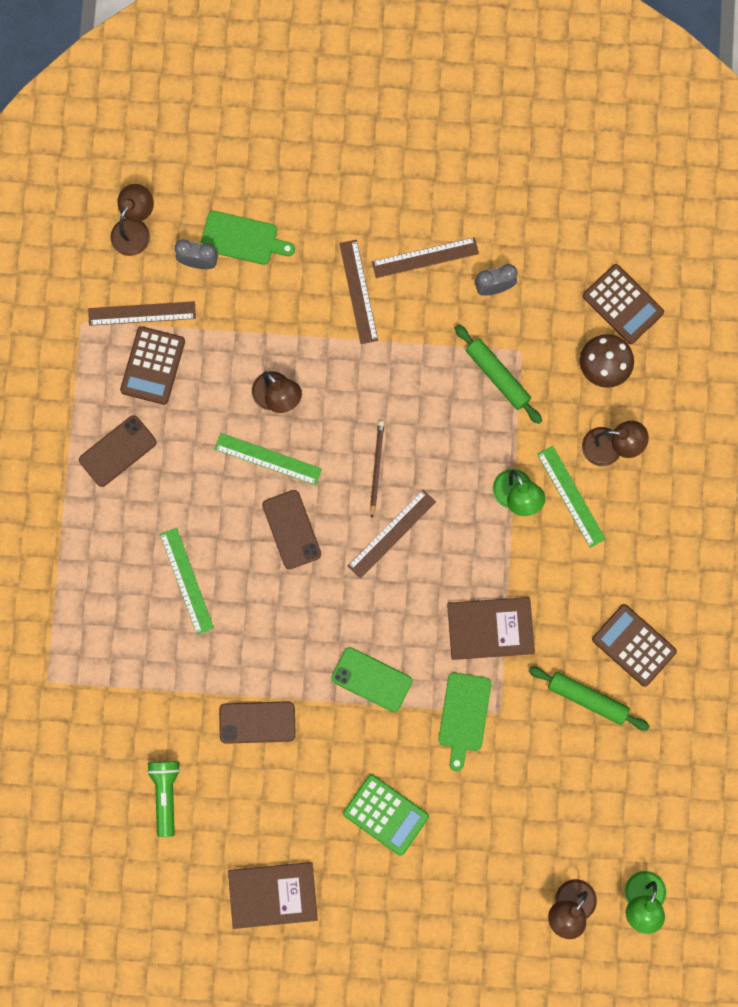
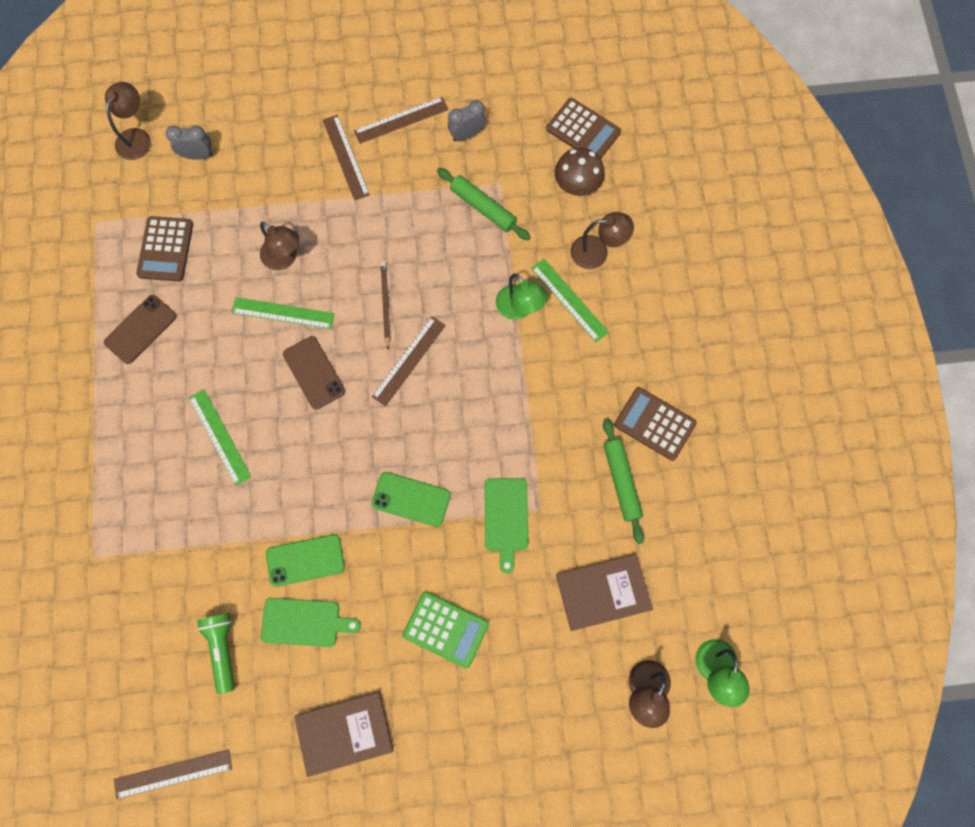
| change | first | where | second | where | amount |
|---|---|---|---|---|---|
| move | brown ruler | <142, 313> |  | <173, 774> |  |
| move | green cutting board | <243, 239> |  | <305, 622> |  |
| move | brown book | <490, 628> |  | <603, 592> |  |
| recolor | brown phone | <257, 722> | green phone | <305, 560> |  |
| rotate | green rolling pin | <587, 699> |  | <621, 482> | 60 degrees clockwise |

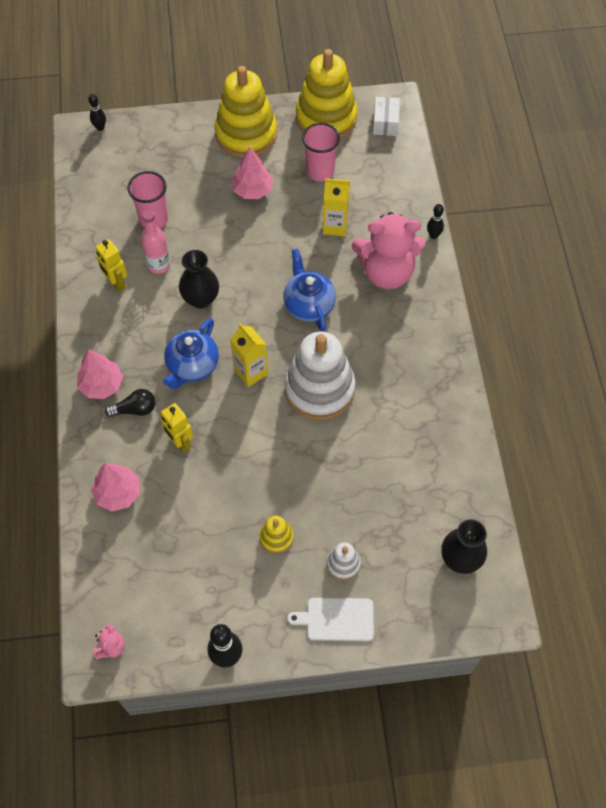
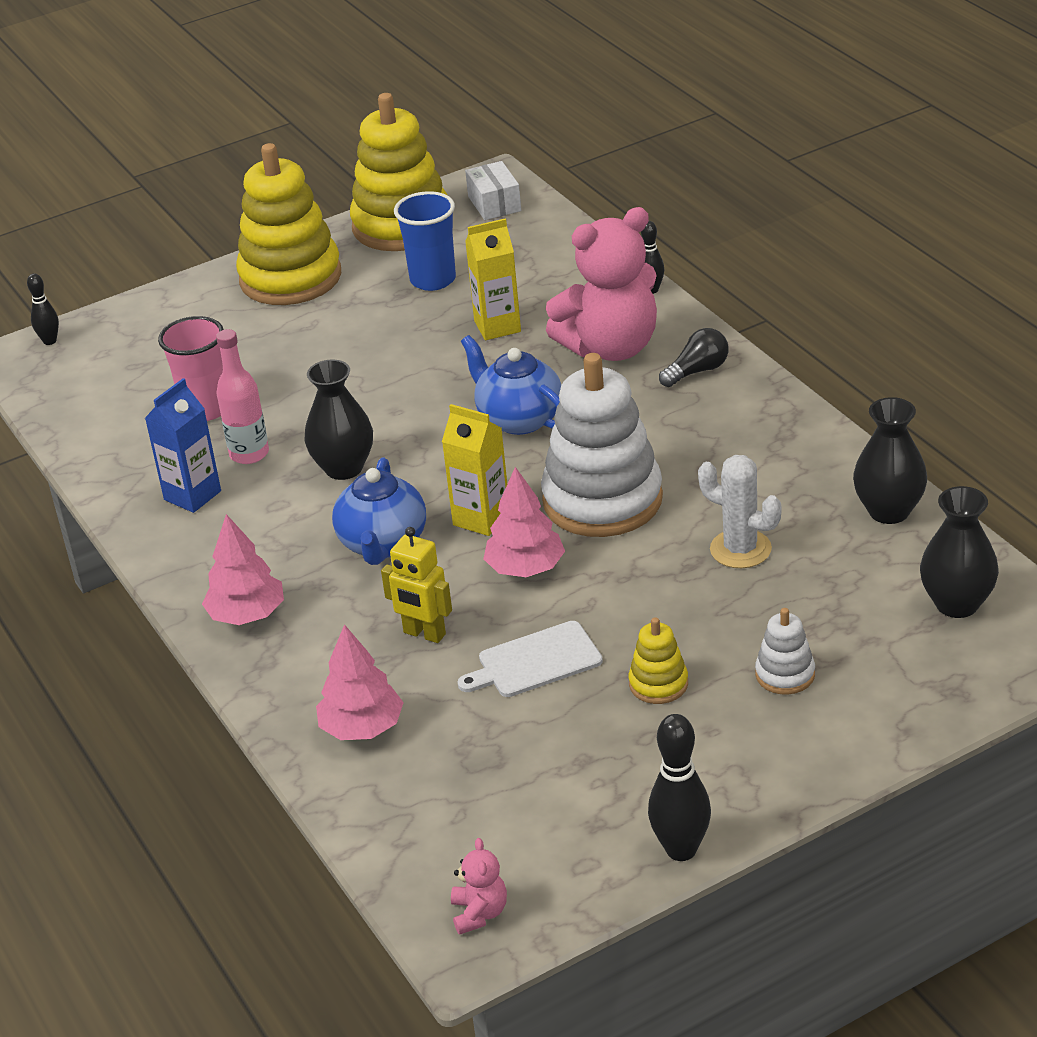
| change | first | where | second | where | amount |
|---|---|---|---|---|---|
| insert |  |  | white cactus | <740, 549> |  |
| insert |  |  | black vase | <889, 511> |  |
| move | black light bulb | <135, 409> |  | <697, 371> |  |
| move | pink tree | <252, 190> |  | <525, 568> |  |
| move | white cutting board | <336, 619> |  | <535, 661> |  |
| replace | yellow robot | <116, 283> | blue carton | <192, 495> |  |
| recolor | pink cup | <320, 171> | blue cup | <433, 280> |  |

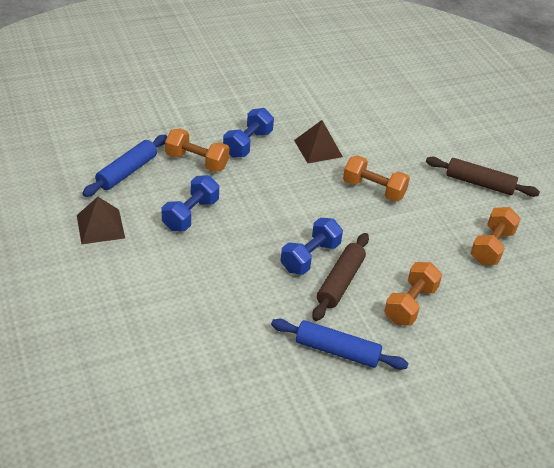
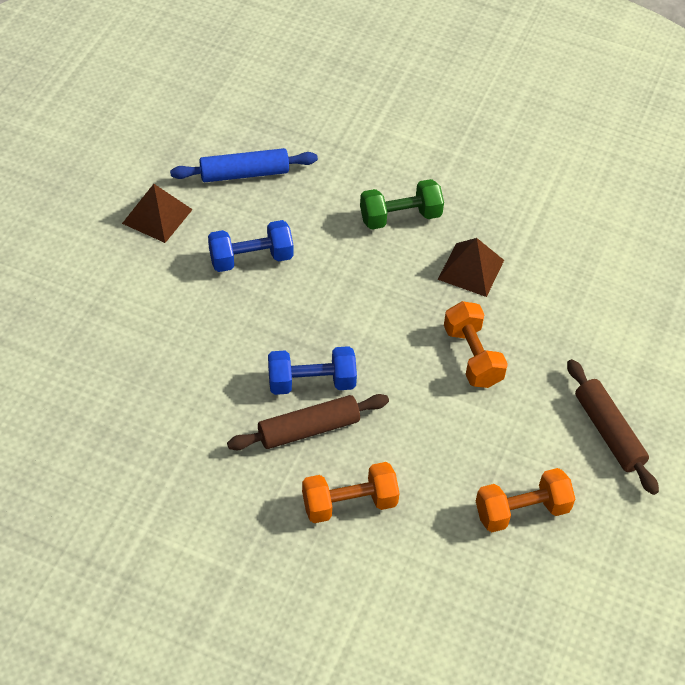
| change | first | where | second | where | amount |
|---|---|---|---|---|---|
| delete | orange dumbbell | <197, 161> |  |  |  |
| delete | blue rolling pin | <337, 351> |  |  |  |
| recolor | blue dumbbell | <247, 144> | green dumbbell | <400, 217> |  |

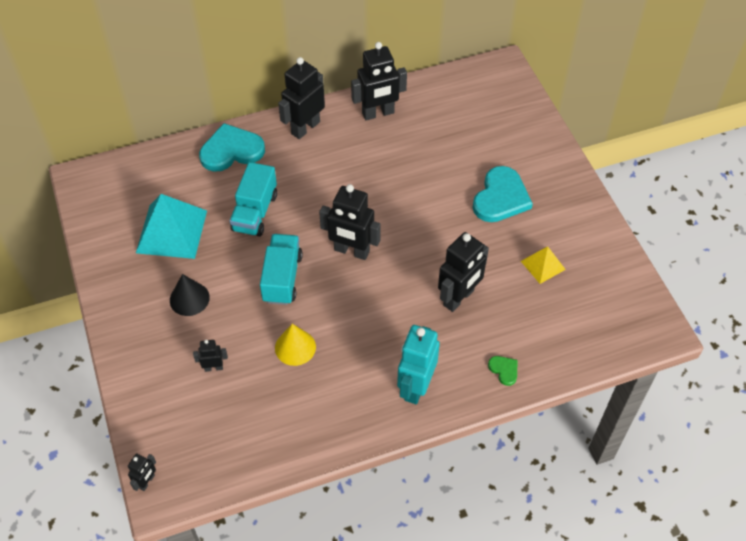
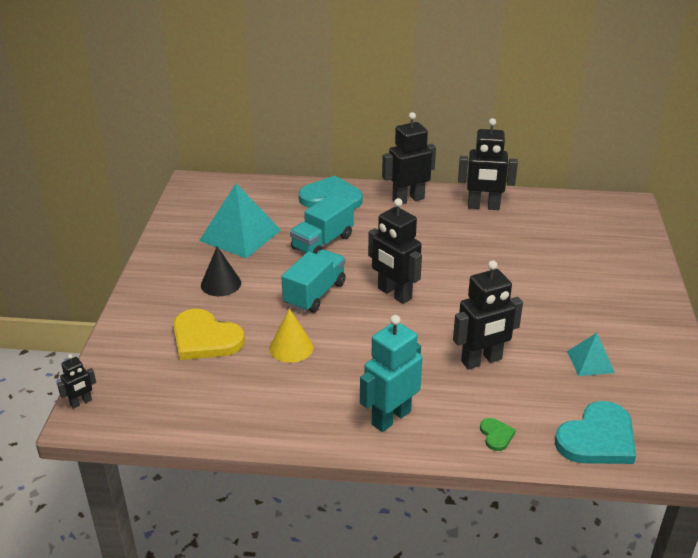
| change | first | where | second | where | amount |
|---|---|---|---|---|---|
| move | turquoise heart | <501, 197> |  | <597, 438> |  |
| replace | black robot | <213, 367> | yellow heart | <205, 338> |  |
| recolor | yellow pyramid | <542, 265> | turquoise pyramid | <590, 362> |  |

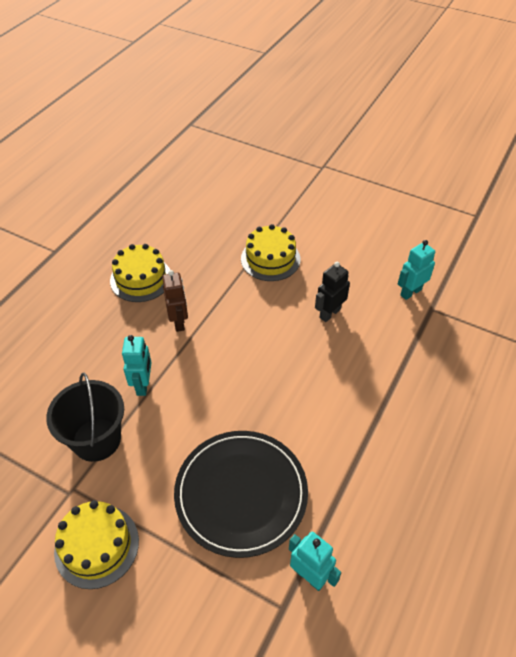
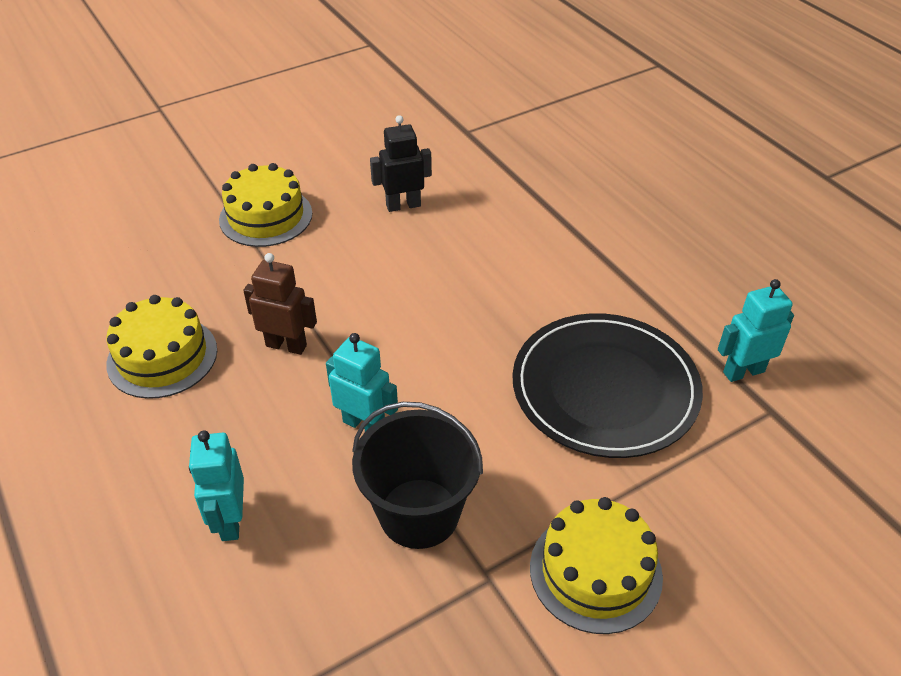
| change | first | where | second | where | amount |
|---|---|---|---|---|---|
| move | turquoise robot | <410, 292> |  | <230, 521> |  |
| rotate | black robot | <329, 313> |  | <403, 205> | 90 degrees clockwise |

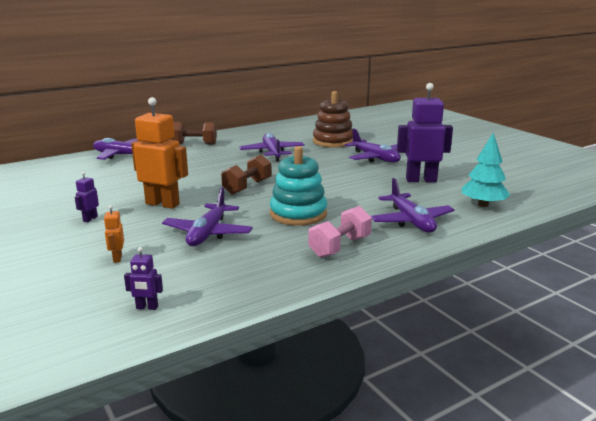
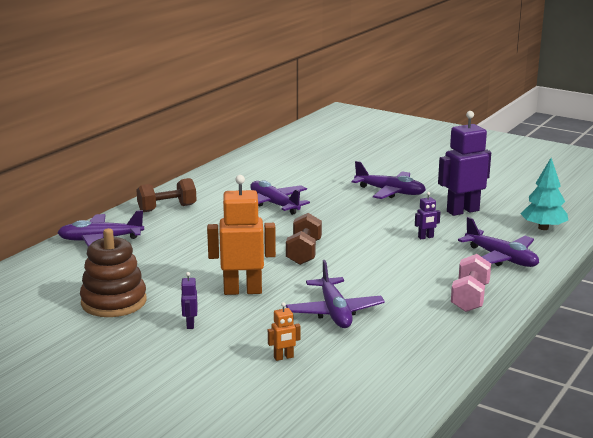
| change | first | where | second | where | amount |
|---|---|---|---|---|---|
| delete | turquoise stacking toy | <298, 214> |  |  |  |
| move | purple robot | <147, 307> |  | <426, 237> |  |
| move | brown stacking toy | <333, 141> |  | <114, 302> |  |
| rotate | orange robot | <117, 258> |  | <283, 357> | 75 degrees counterclockwise |

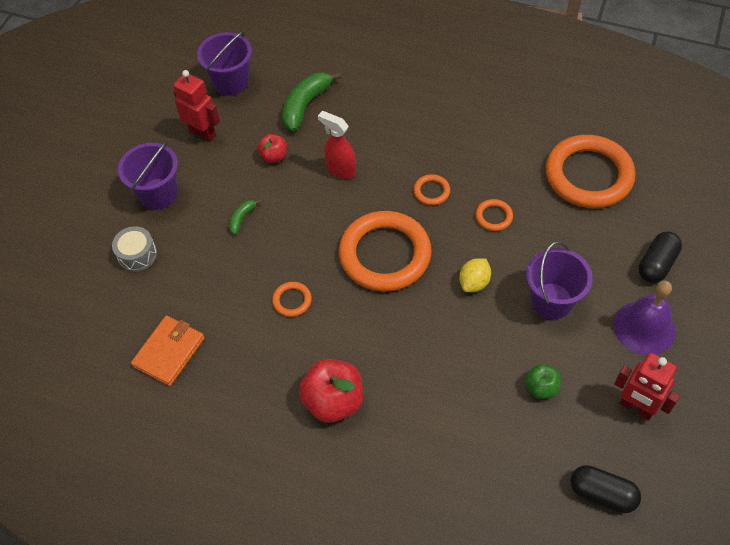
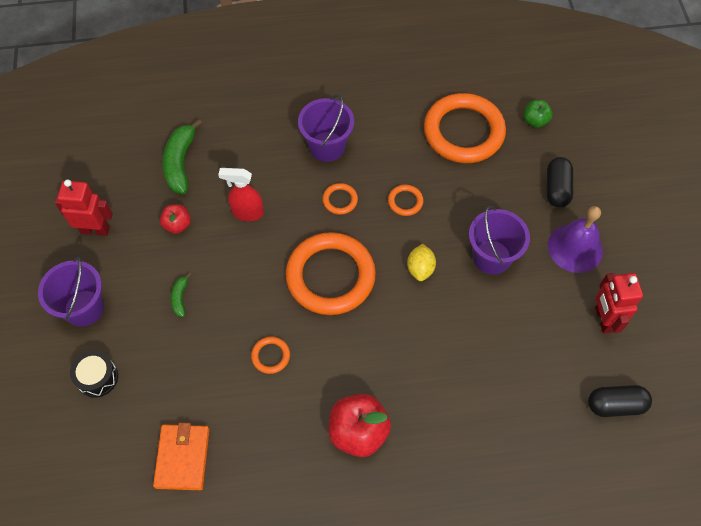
| change | first | where | second | where | amount |
|---|---|---|---|---|---|
| move | purple bucket | <231, 82> |  | <327, 146> |  |
| move | green apple | <541, 388> |  | <535, 121> |  |
| recolor | grey drum | <137, 255> | black drum | <97, 377> |  |
| rotate | red robot | <636, 407> |  | <603, 319> | 75 degrees clockwise |

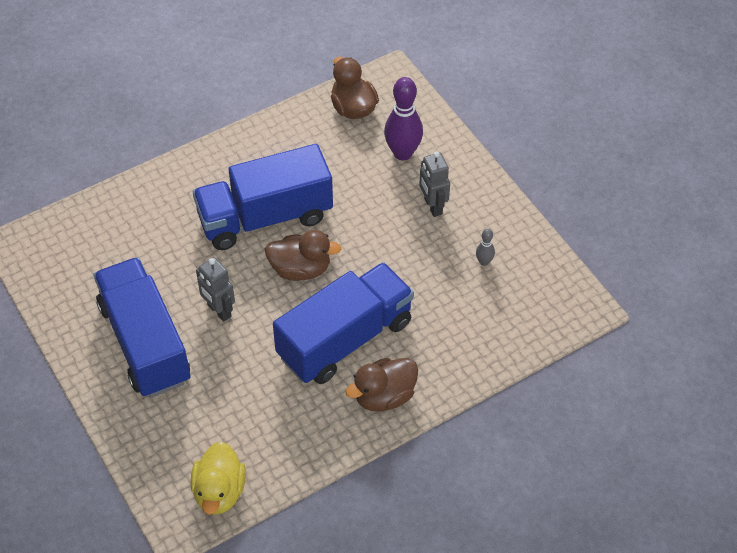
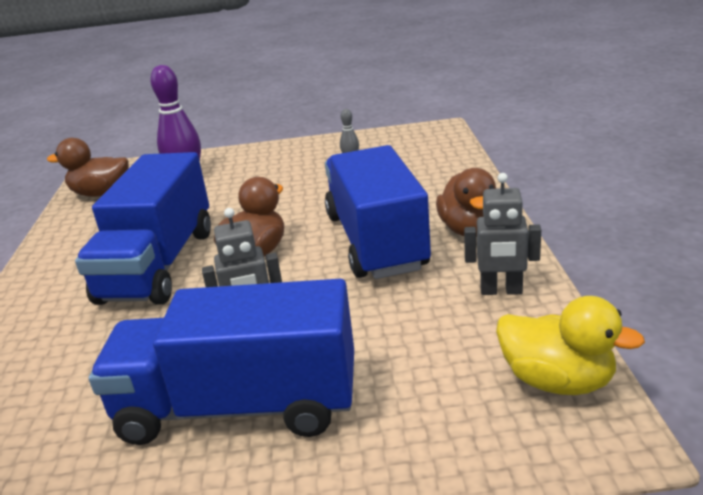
| change | first | where | second | where | amount |
|---|---|---|---|---|---|
| move | grey robot | <432, 206> |  | <501, 291> |  |

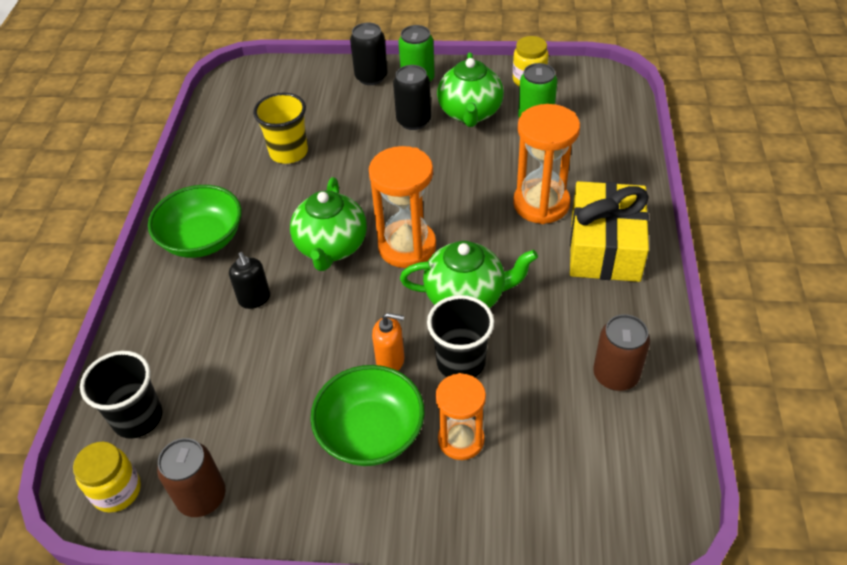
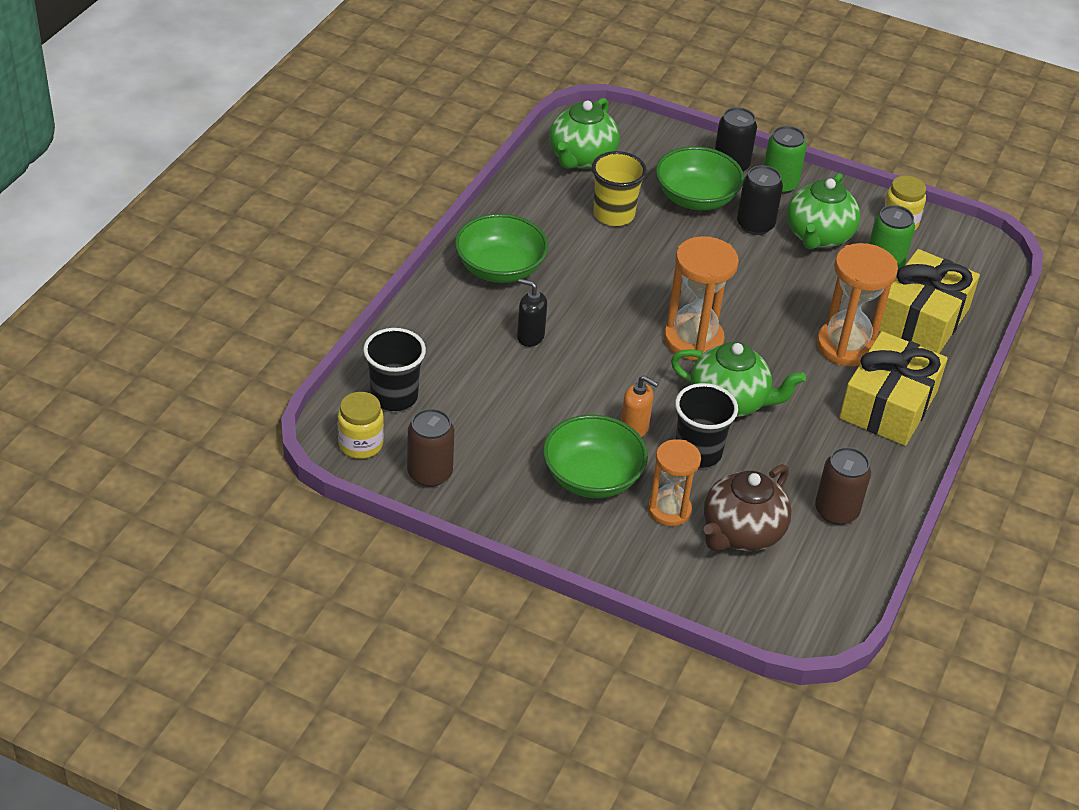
| change | first | where | second | where | amount |
|---|---|---|---|---|---|
| insert |  |  | green bowl | <696, 198> |  |
| insert |  |  | brown teapot | <741, 533> |  |
| insert |  |  | yellow gift | <922, 319> |  |
| move | green teapot | <331, 247> |  | <581, 158> |  |
| rotate | black soap dispenser | <254, 299> |  | <530, 337> | 120 degrees clockwise |

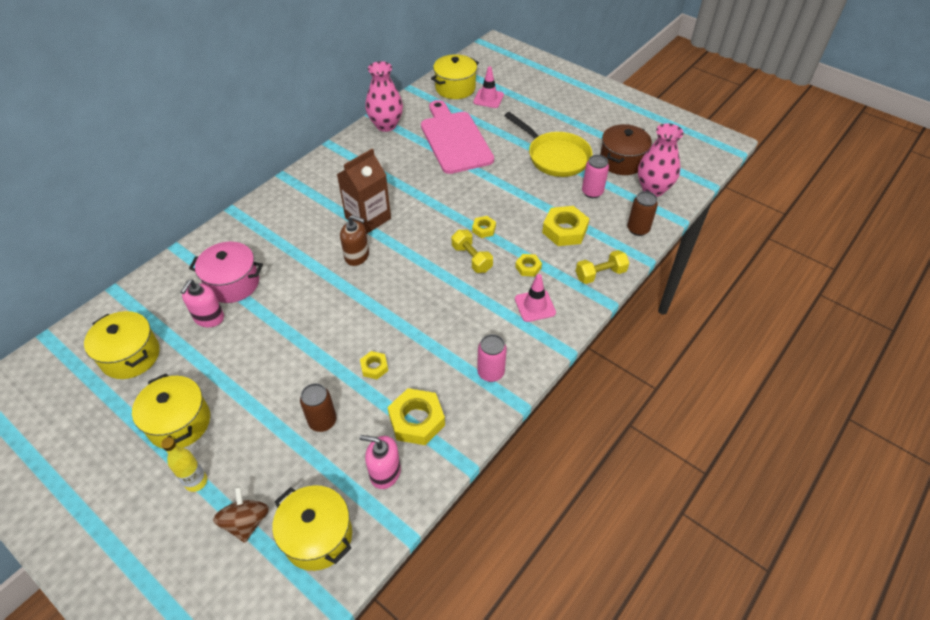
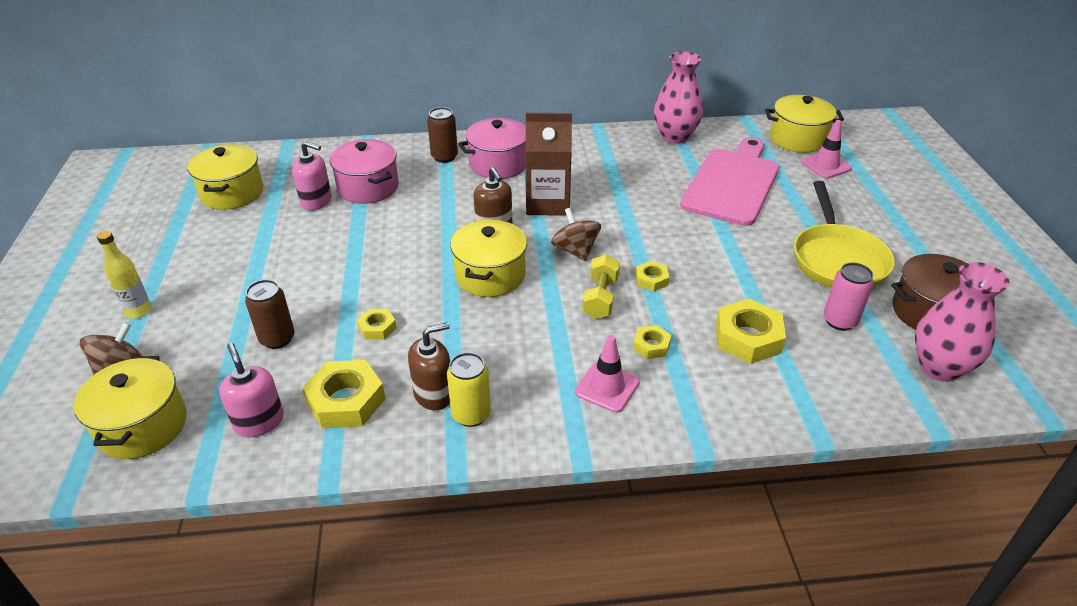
| change | first | where | second | where | amount |
|---|---|---|---|---|---|
| delete | yellow dumbbell | <600, 274> |  |  |  |
| insert |  |  | brown soap dispenser | <433, 394> |  |
| insert |  |  | pink pot | <498, 164> |  |
| insert |  |  | brown spinning top | <575, 250> |  |
| move | yellow pot | <179, 423> |  | <490, 275> |  |
| move | brown can | <638, 229> |  | <444, 157> |  |
| recolor | pink can | <490, 372> | yellow can | <471, 414> |  |
| rotate | pink soap dispenser | <209, 318> |  | <316, 201> | 135 degrees counterclockwise |

